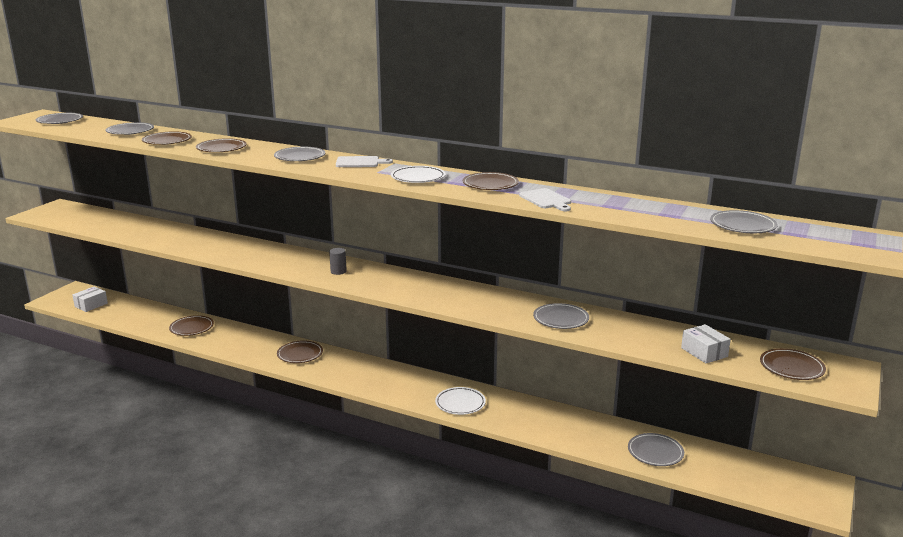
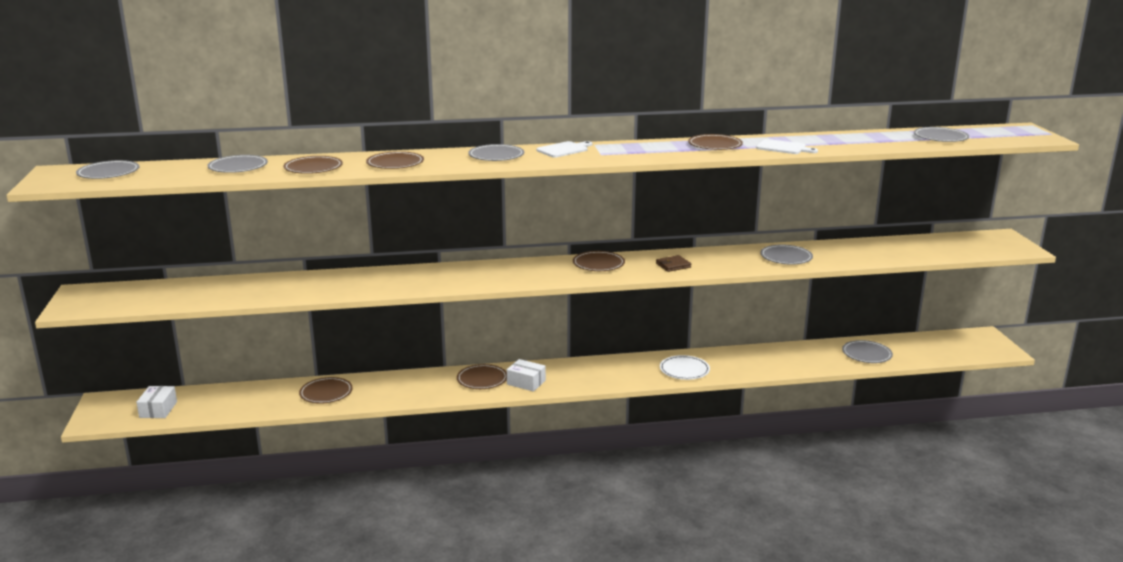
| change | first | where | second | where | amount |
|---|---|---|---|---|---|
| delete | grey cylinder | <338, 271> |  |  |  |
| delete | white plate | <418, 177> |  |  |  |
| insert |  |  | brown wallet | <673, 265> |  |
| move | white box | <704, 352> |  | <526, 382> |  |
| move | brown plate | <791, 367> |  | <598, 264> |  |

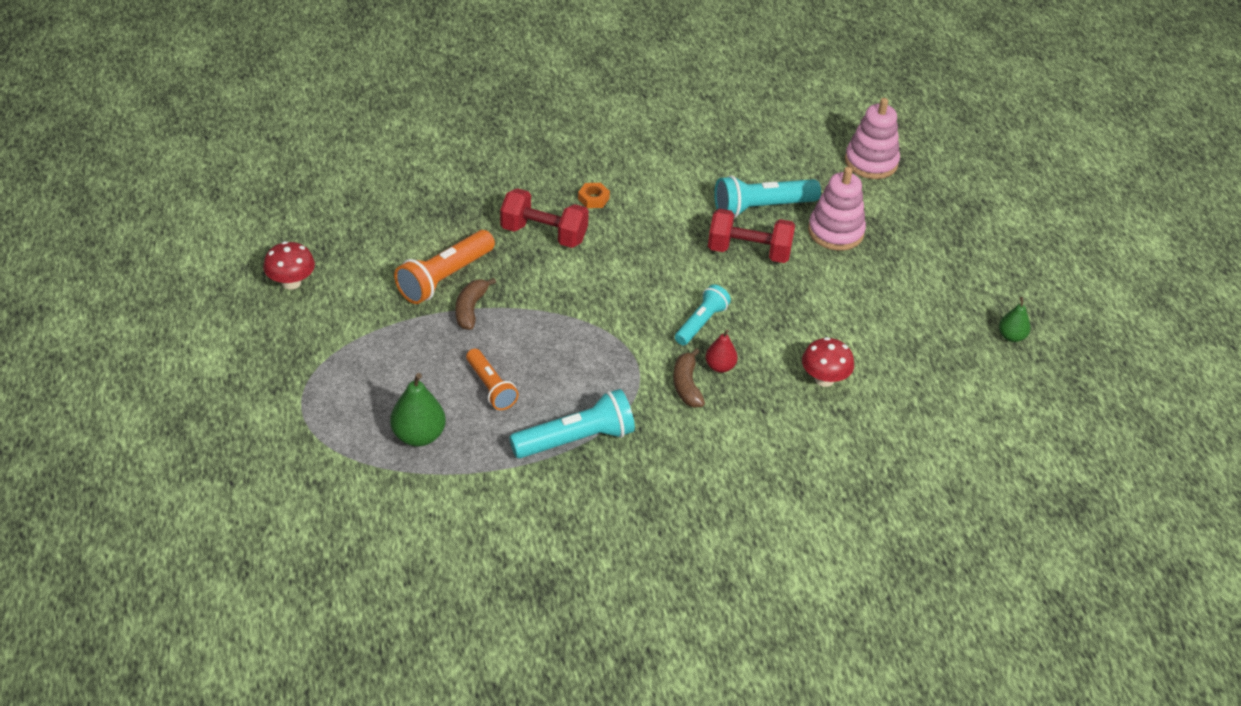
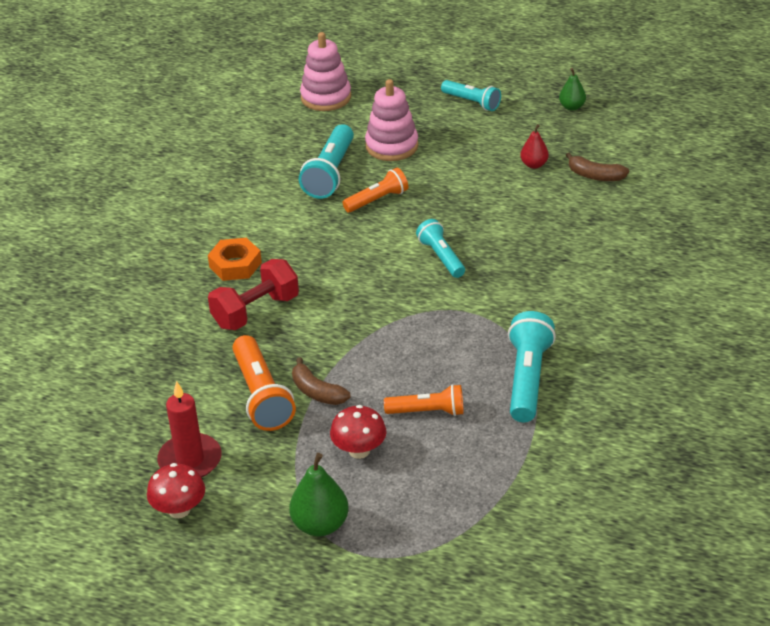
| change | first | where | second | where | amount |
|---|---|---|---|---|---|
| insert |  |  | red candle | <190, 460> |  |
| insert |  |  | turquoise flashlight | <472, 102> |  |
| move | green pear | <418, 436> |  | <320, 525> |  |
| move | brown banana | <686, 385> |  | <595, 176> |  |
| move | red pear | <720, 367> |  | <534, 165> |  |
| move | red mushroom | <824, 379> |  | <359, 450> |  |
| replace | red dumbbell | <749, 252> | orange flashlight | <377, 200> |  |
| resize | orange nut | <593, 198> |  | <235, 265> | x1.59 |

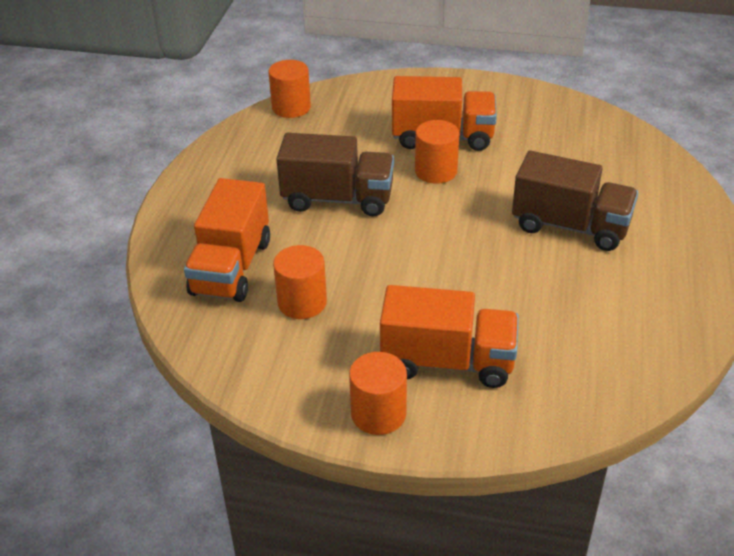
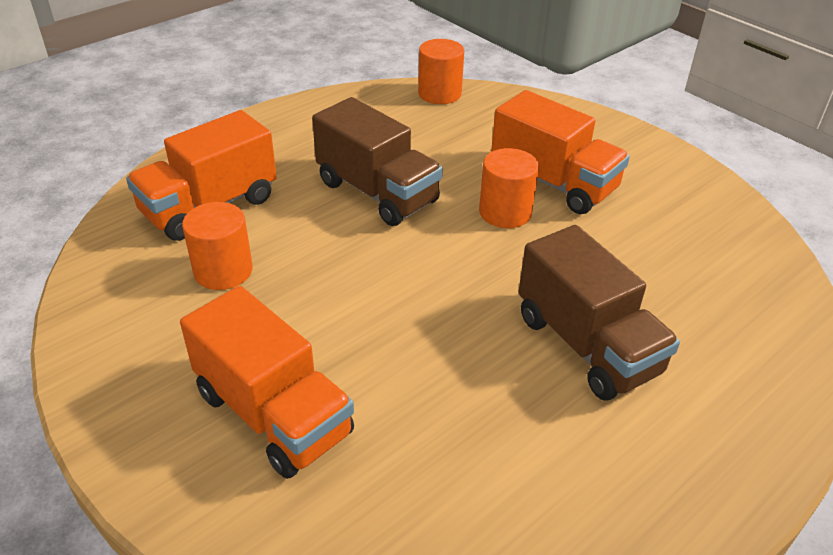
| change | first | where | second | where | amount |
|---|---|---|---|---|---|
| delete | orange cylinder | <378, 414> |  |  |  |

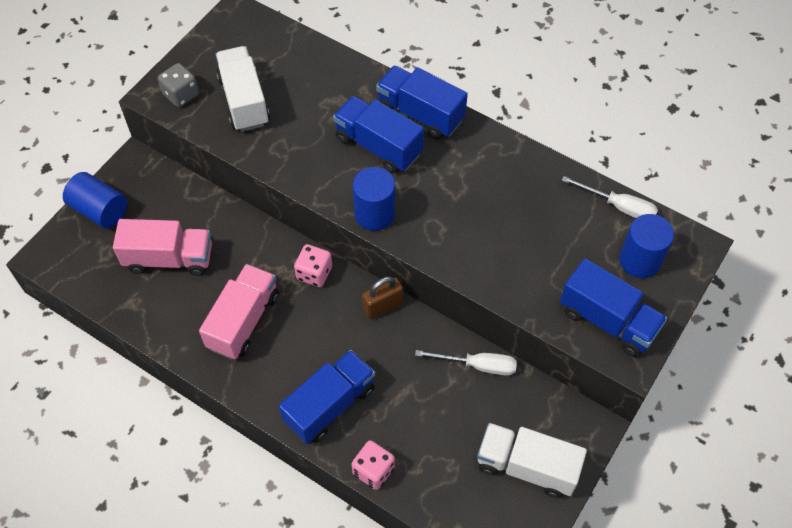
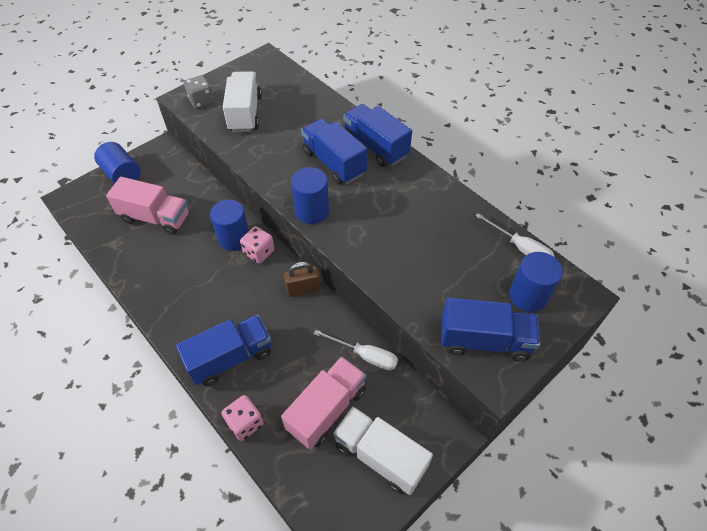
| change | first | where | second | where | amount |
|---|---|---|---|---|---|
| insert |  |  | blue cylinder | <234, 238> |  |
| move | pink truck | <243, 321> |  | <326, 409> |  |
| rotate | blue truck | <607, 320> |  | <484, 340> | 45 degrees counterclockwise |

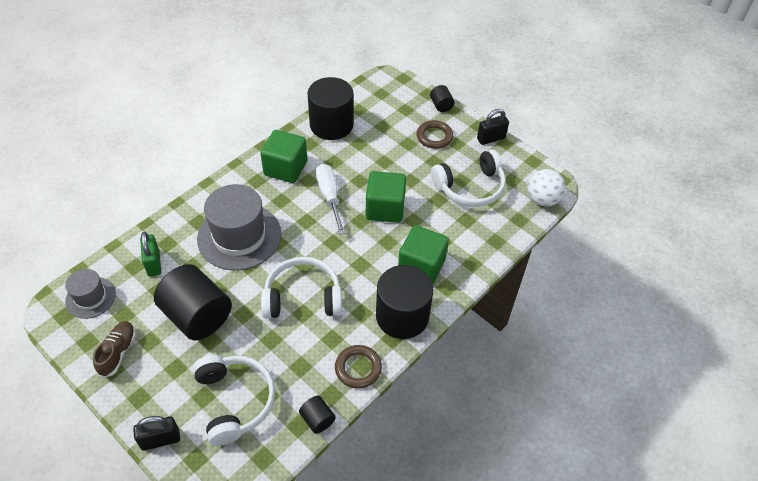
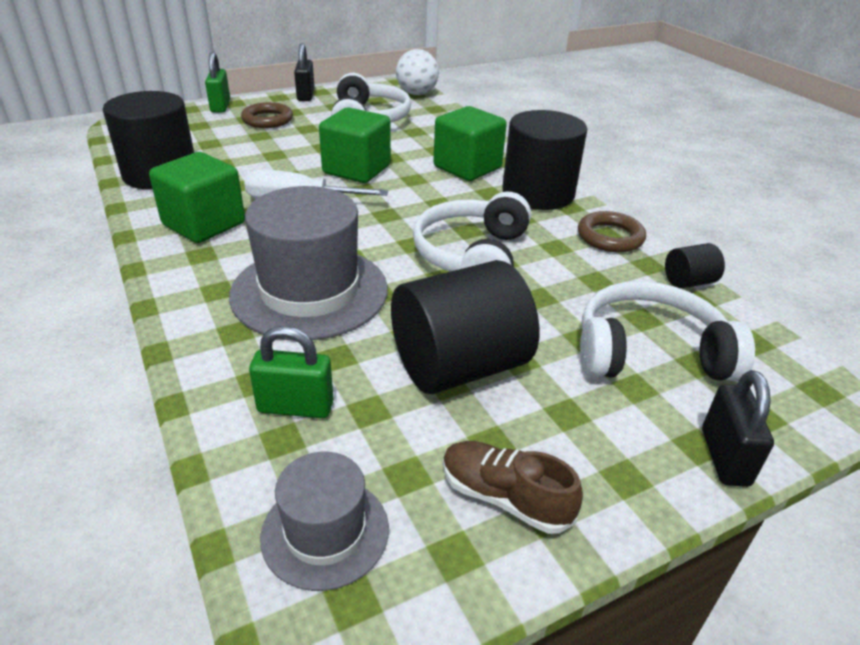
| change | first | where | second | where | amount |
|---|---|---|---|---|---|
| replace | black cylinder | <441, 105> | green padlock | <220, 106> |  |

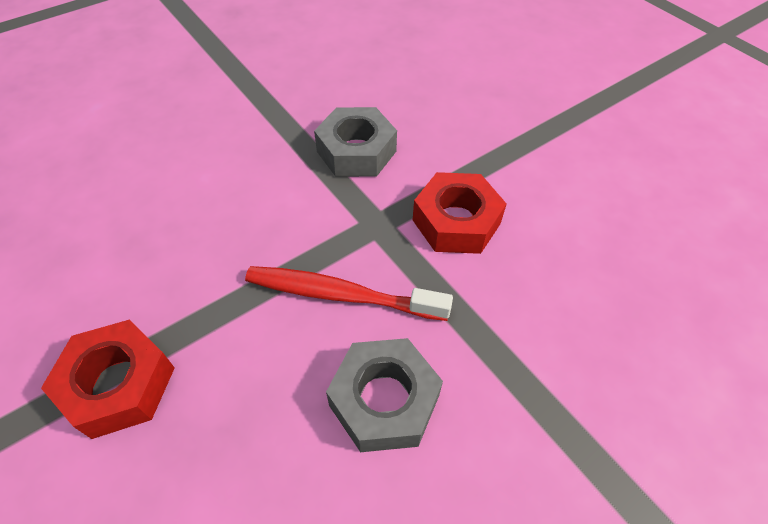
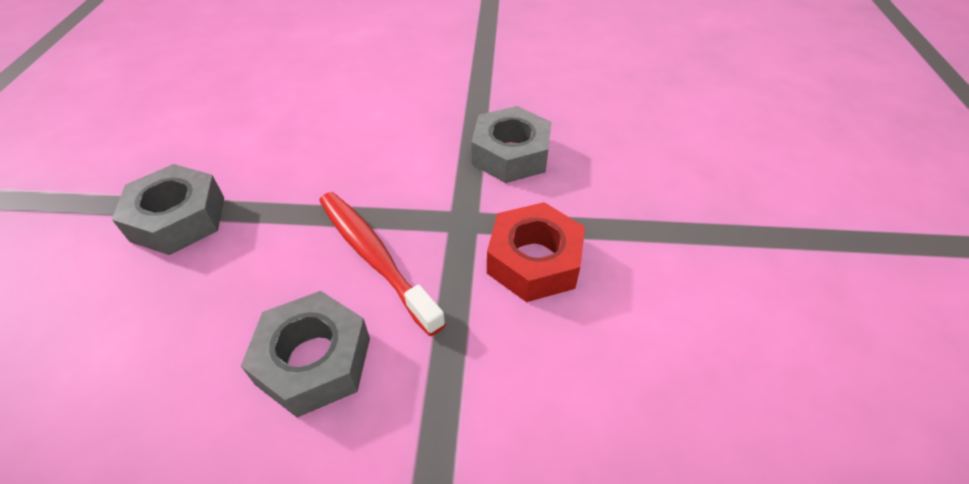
| change | first | where | second | where | amount |
|---|---|---|---|---|---|
| recolor | red nut | <118, 384> | grey nut | <178, 218> |  |

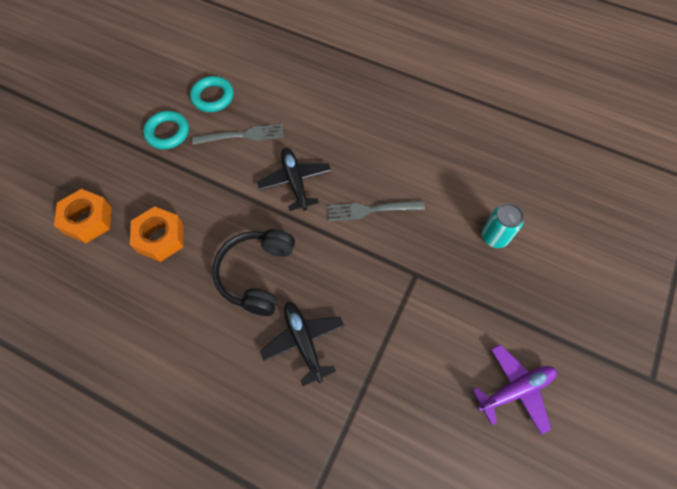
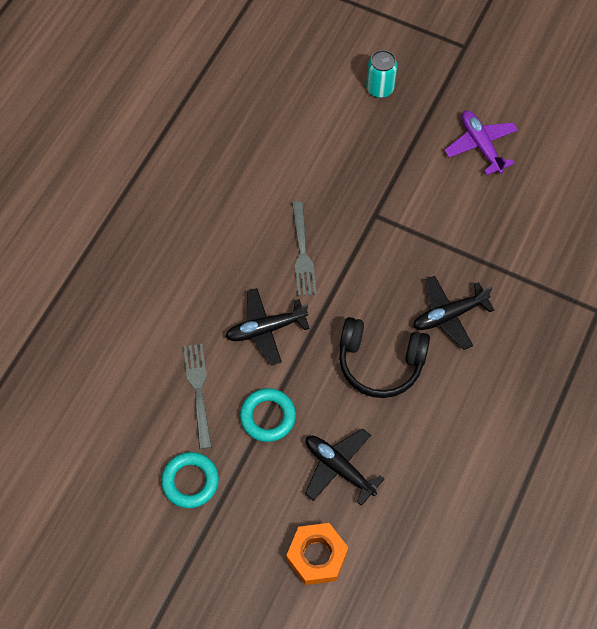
| change | first | where | second | where | amount |
|---|---|---|---|---|---|
| move | turquoise ring | <213, 97> |  | <268, 417> |  |
| move | turquoise can | <494, 236> |  | <380, 88> |  |
| replace | orange nut | <160, 238> | black plane | <339, 468> |  |

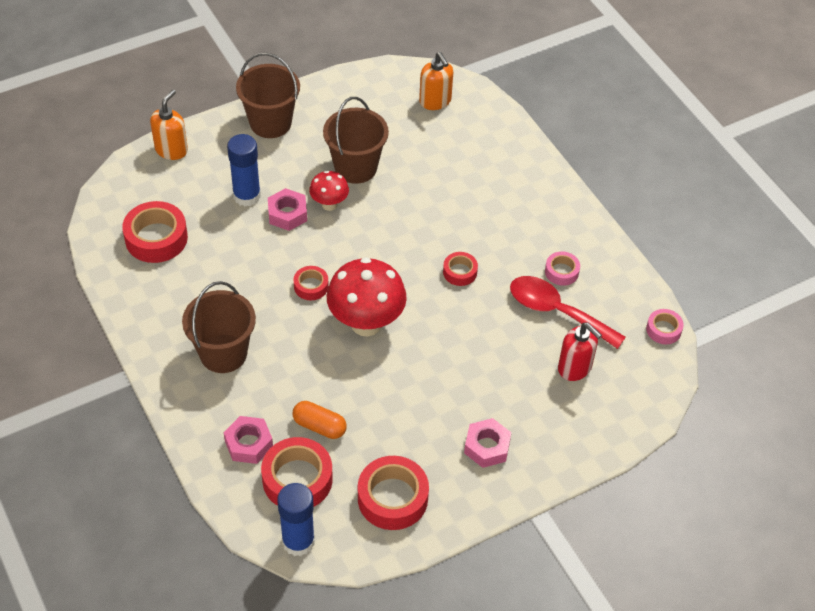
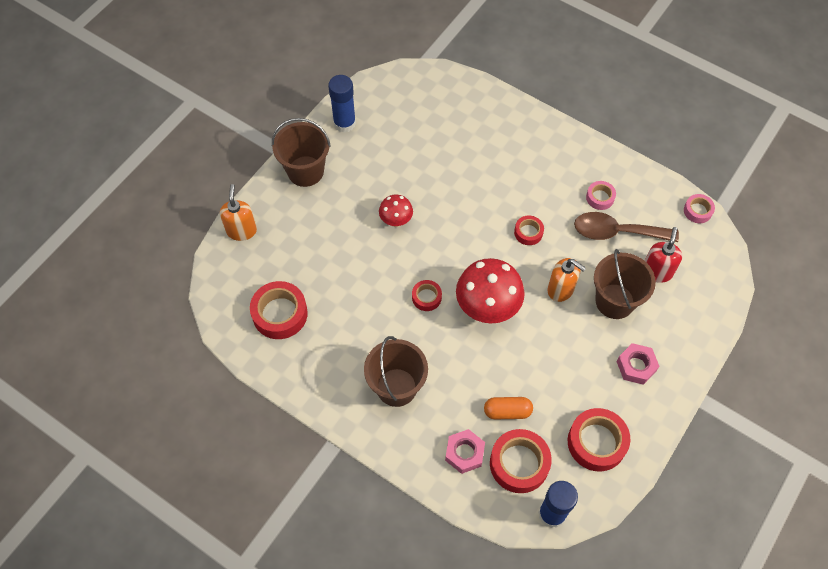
| change | first | where | second | where | amount |
|---|---|---|---|---|---|
| delete | pink nut | <287, 214> |  |  |  |
| move | blue glue stick | <247, 196> |  | <344, 123> |  |
| move | brown bucket | <355, 167> |  | <614, 301> |  |
| move | orange soap dispenser | <435, 101> |  | <561, 289> |  |
| recolor | red spoon | <556, 311> | brown spoon | <616, 232> |  |
| rotate | red soap dispenser | <575, 368> |  | <657, 271> | 90 degrees counterclockwise |

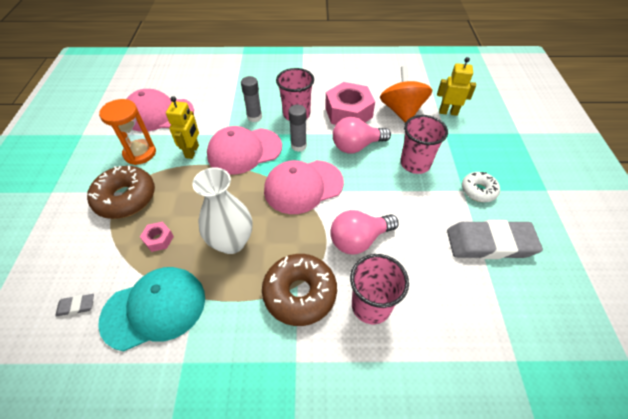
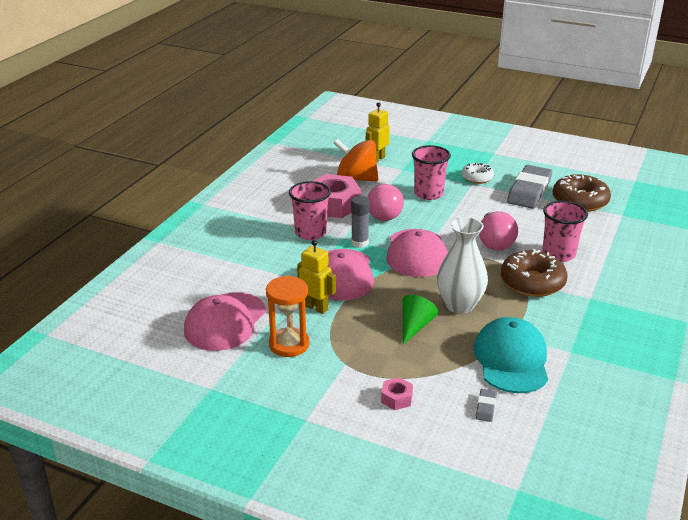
| change | first | where | second | where | amount |
|---|---|---|---|---|---|
| delete | grey glue stick | <254, 117> |  |  |  |
| insert |  |  | green cone | <415, 326> |  |
| move | brown donut | <125, 198> |  | <580, 201> |  |
| move | pink nut | <158, 239> |  | <396, 398> |  |

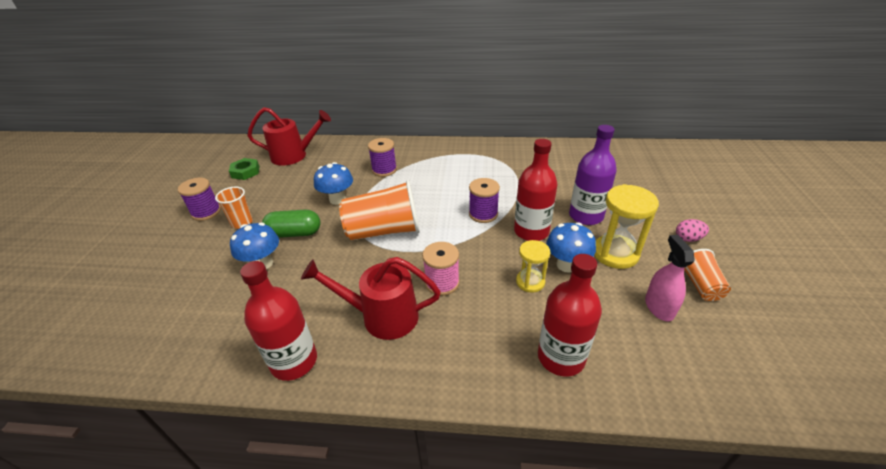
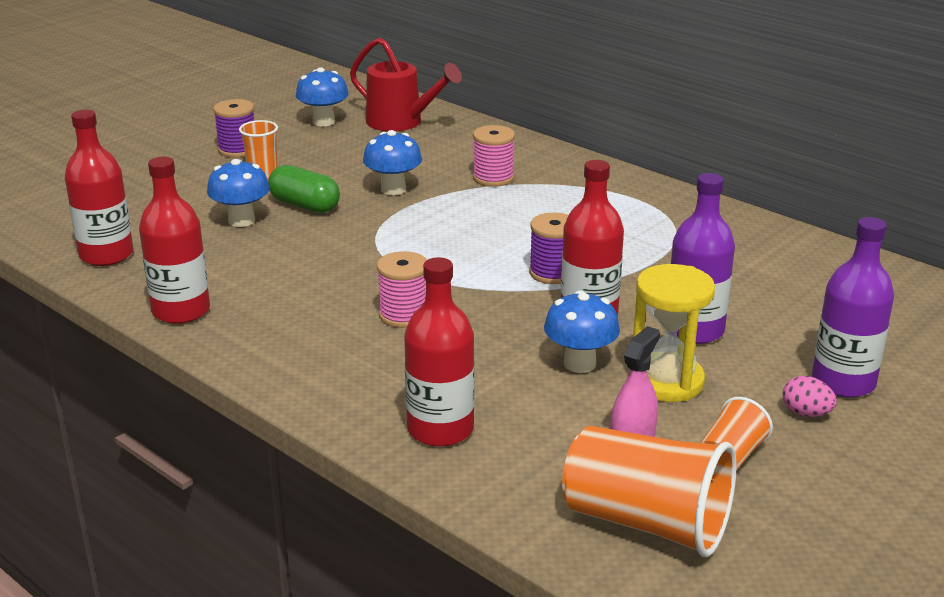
| change | first | where | second | where | amount |
|---|---|---|---|---|---|
| delete | red watering can | <381, 316> |  |  |  |
| delete | yellow hourglass | <530, 282> |  |  |  |
| insert |  |  | red bottle | <106, 255> |  |
| insert |  |  | purple bottle | <843, 382> |  |
| move | orange cup | <384, 231> |  | <646, 522> |  |
| replace | green nut | <245, 172> | blue mushroom | <323, 122> |  |
| recolor | purple spool | <384, 170> | pink spool | <493, 178> |  |

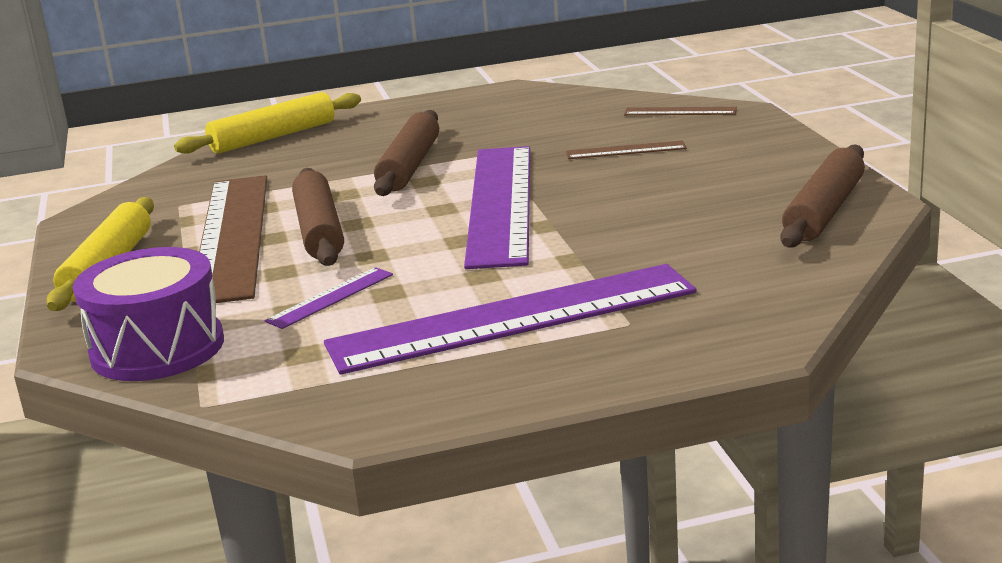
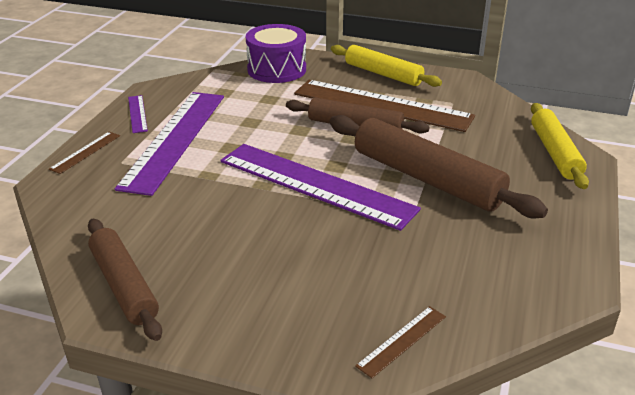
| change | first | where | second | where | amount |
|---|---|---|---|---|---|
| move | purple ruler | <330, 297> |  | <137, 114> |  |
| move | brown ruler | <625, 150> |  | <85, 152> |  |
| resize | brown rolling pin | <409, 166> |  | <426, 179> | x1.53 |

